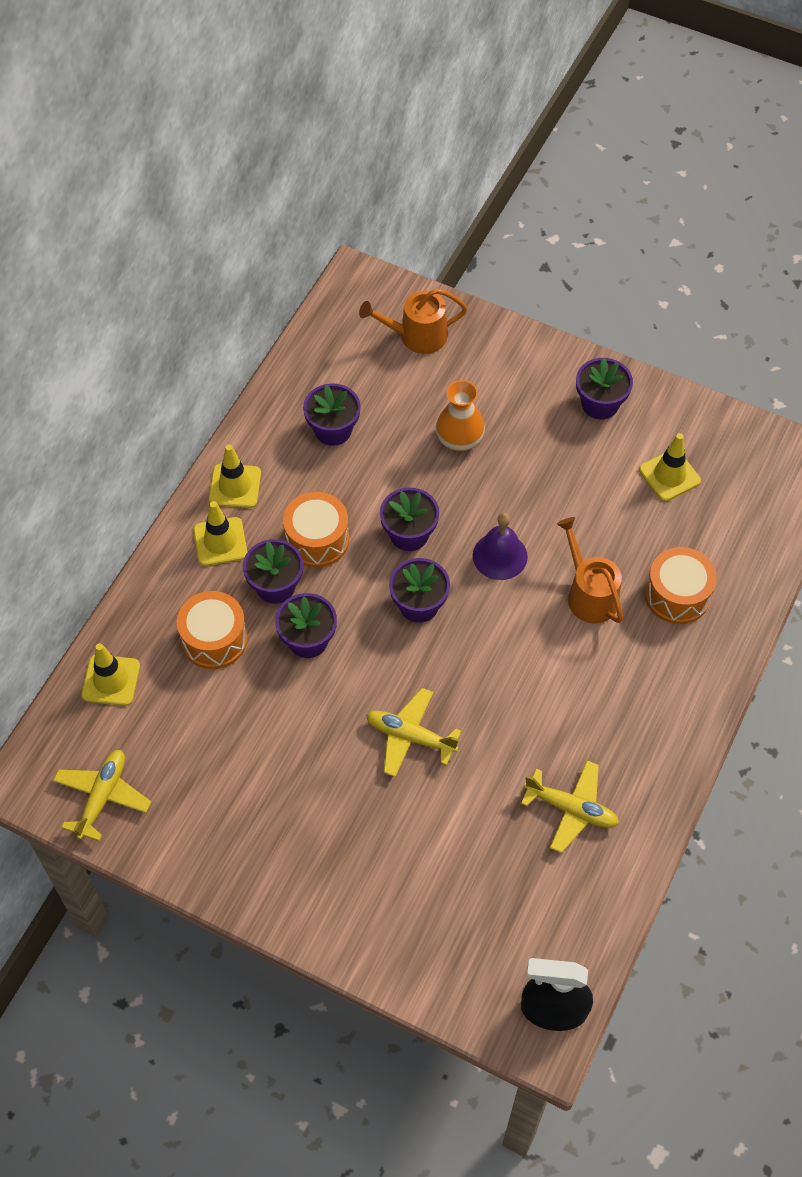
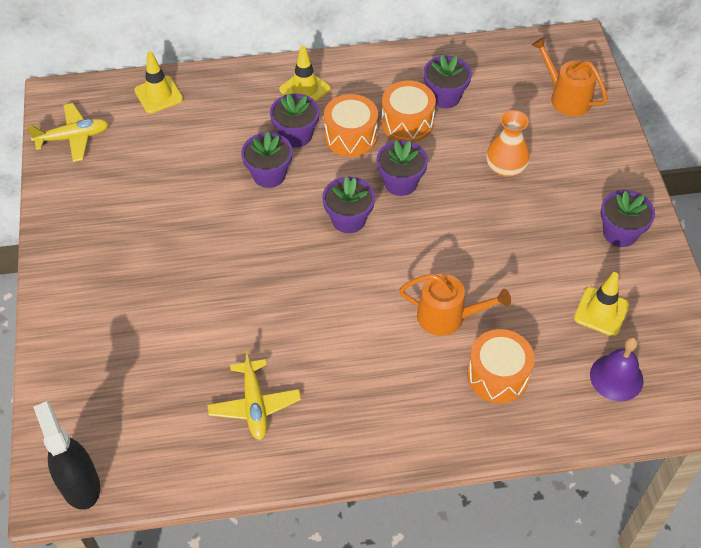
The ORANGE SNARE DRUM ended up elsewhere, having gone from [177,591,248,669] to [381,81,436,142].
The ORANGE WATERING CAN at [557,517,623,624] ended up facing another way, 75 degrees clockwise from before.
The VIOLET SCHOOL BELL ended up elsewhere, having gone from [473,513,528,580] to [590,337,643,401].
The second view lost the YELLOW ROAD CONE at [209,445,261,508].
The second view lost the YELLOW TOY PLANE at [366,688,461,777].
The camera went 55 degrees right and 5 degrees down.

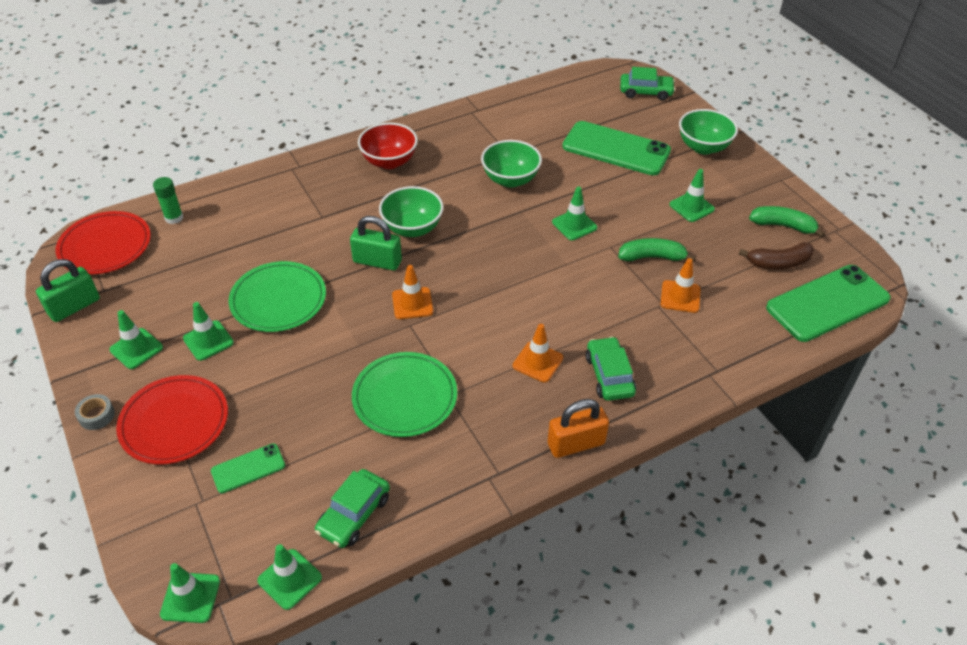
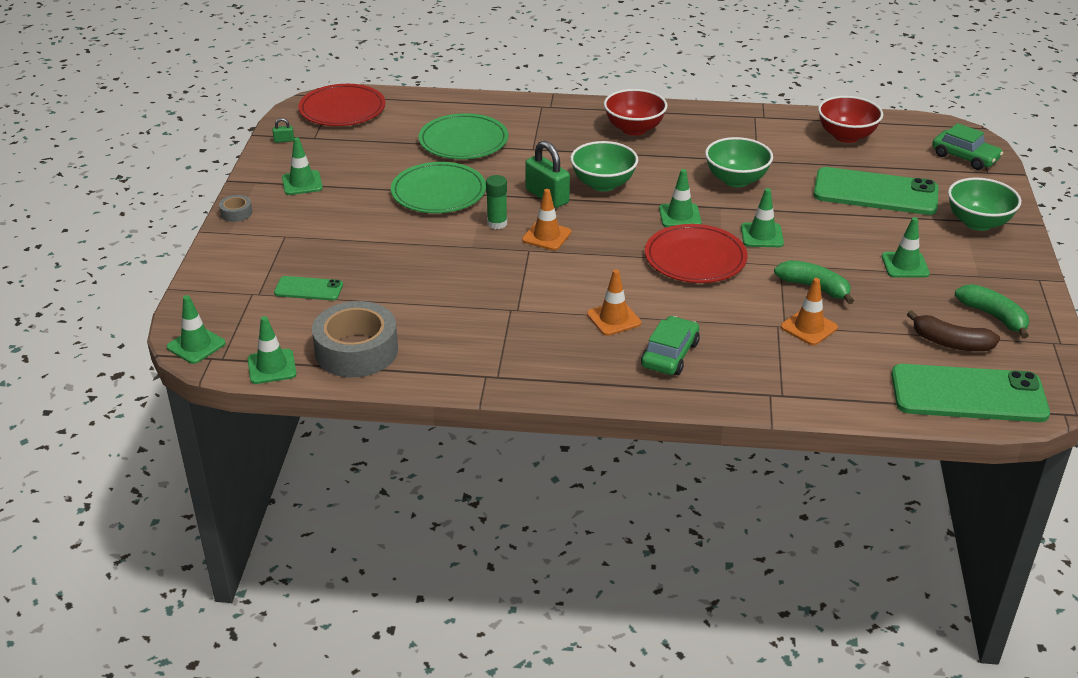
The size of the GREEN LOCK at [36,259,100,322] changed by a factor of 0.43.
Where the GREEN TOY CAR stood at [315,469,390,548], the ASH-GREY ROLL OF TAPE came to stand at [312,301,398,377].
The GREEN DINNER PLATE ended up elsewhere, having gone from [352,352,457,437] to [418,113,508,159].
The GREEN GLUE STICK ended up elsewhere, having gone from [153,177,183,224] to [486,175,507,229].
The SCARLET DINNER PLATE ended up elsewhere, having gone from [116,375,228,464] to [645,224,748,283].
The GREEN ROAD CONE ended up elsewhere, having gone from [183,302,234,361] to [659,169,702,227].
The GREEN MOBILE PHONE at [562,121,671,175] ended up facing another way, 45 degrees counterclockwise from before.
The second view gained the SCARLET SERVING BOWL at [818,96,883,143].
The second view lost the ORANGE LOCK at [547,399,609,458].
The camera went 35 degrees right and 10 degrees down.

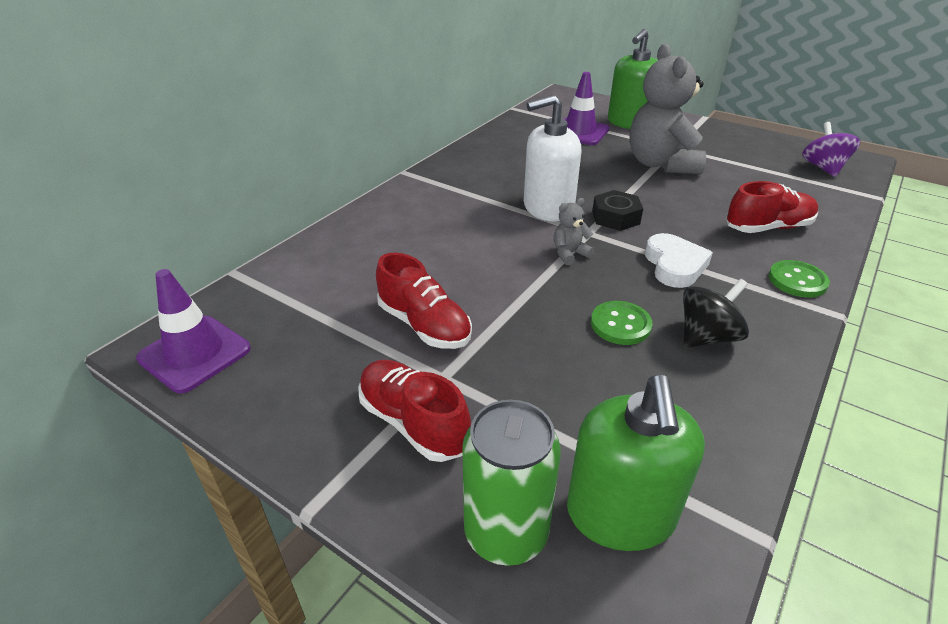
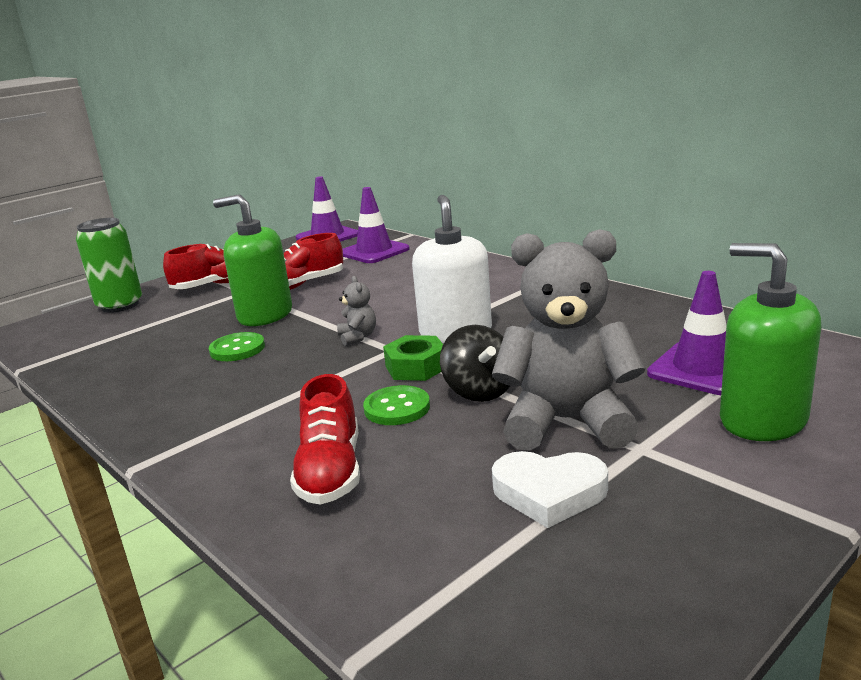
The GREEN SOAP PUMP ended up elsewhere, having gone from [567,375,705,551] to [213,194,292,326].
The second view gained the VIOLET ROAD CONE at [342,187,410,263].
The GREEN SHIRT BUTTON ended up elsewhere, having gone from [769,260,830,298] to [363,385,430,425].
What was the JET-BLACK HEXAGON NUT at [592,190,643,231] turned into the GREEN HEXAGON NUT at [383,335,443,381].
The JET-BLACK WHIRLIGIG ended up elsewhere, having gone from [683,279,749,348] to [440,325,510,402].
The PURE WHITE HEART SHAPE ended up elsewhere, having gone from [645,233,713,288] to [492,451,608,528].
The second view lost the VIOLET WHIRLIGIG at [802,122,860,177].
The camera went 105 degrees right and 15 degrees down.

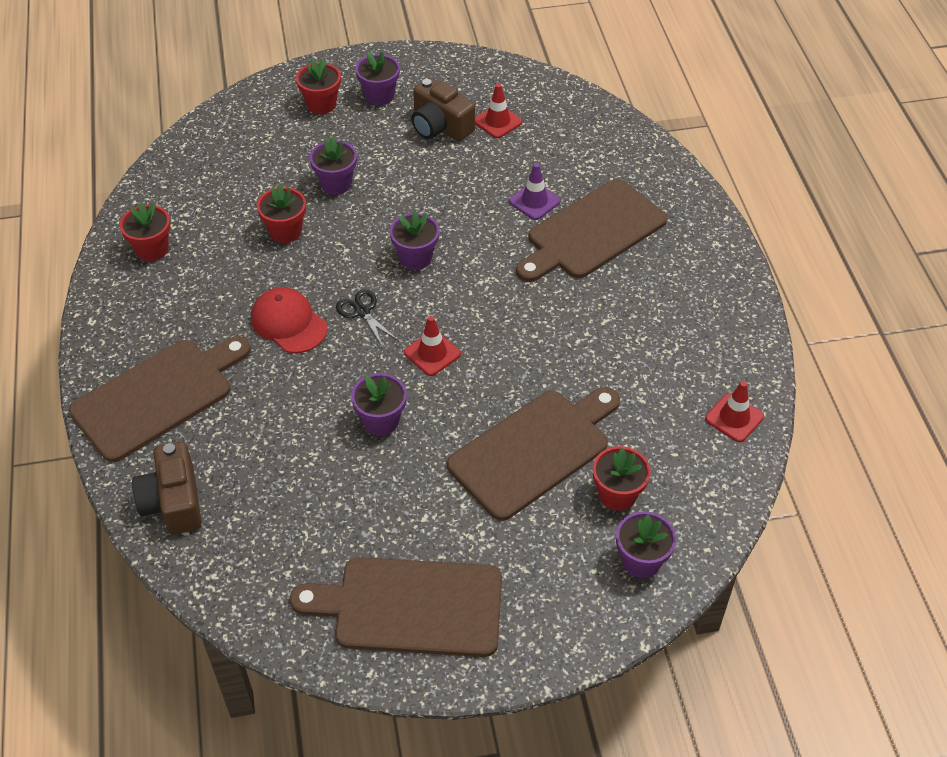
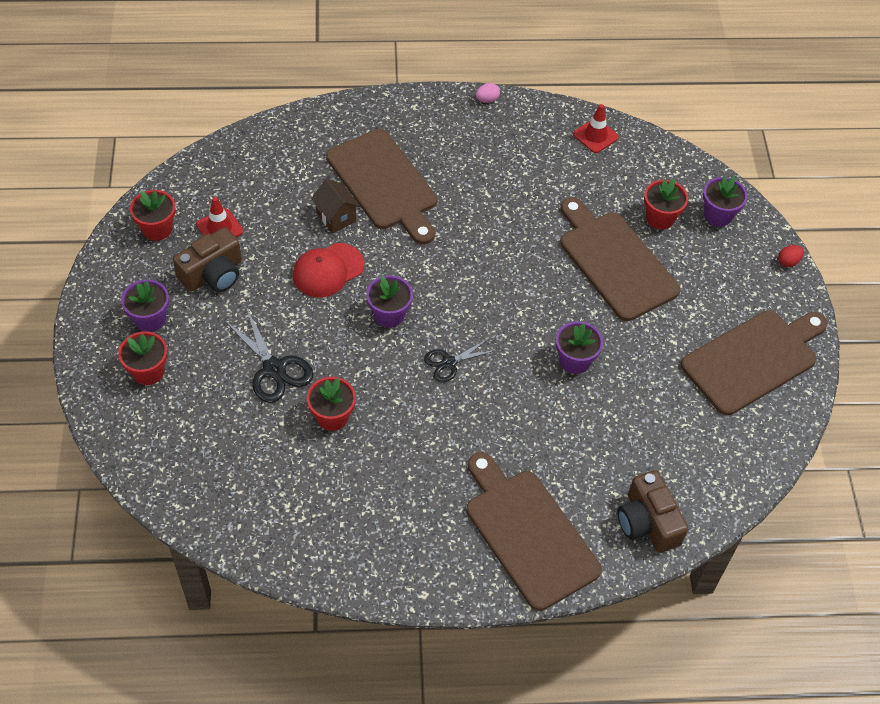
The SCARLET PLANT POT ended up elsewhere, having gone from [120,202,171,261] to [130,190,176,241].
Where the VIOLET PLANT POT stood at [310,137,357,195], the JET-BLACK PAIR OF SCISSORS came to stand at [224,309,313,403].
The SCARLET PEAKED CAP ended up elsewhere, having gone from [251,287,328,353] to [293,243,364,298].
Where the VIOLET ROAD CONE stood at [509,163,561,220], the RUSSET HOUSE came to stand at [311,179,360,233].
The second view gained the PINK EGG at [476,83,500,103].
The RUSSET CAMERA at [132,442,202,534] ended up facing another way, 75 degrees clockwise from before.
The RUSSET CUTTING BOARD at [290,557,502,657] ended up facing another way, 135 degrees counterclockwise from before.
The second view gained the SCARLET EGG at [778,245,804,267].
The second view lost the SCARLET ROAD CONE at [404,316,461,376].
The camera went 85 degrees left and 5 degrees up.

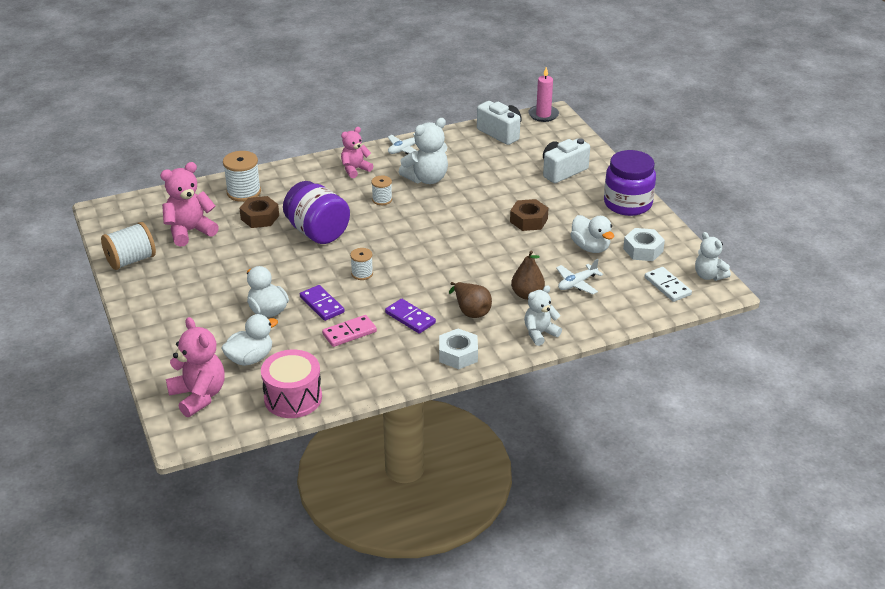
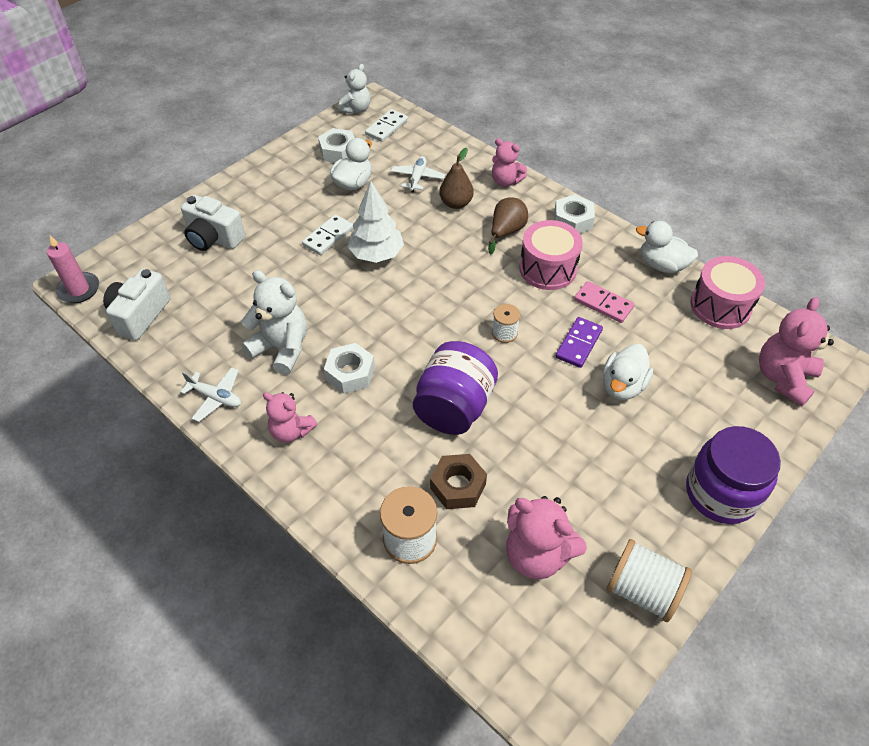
Where the RUSSET HEXAGON NUT stood at [510,199,549,231], the PURE WHITE DOMINO came to stand at [302,214,353,255].
Where the PURE WHITE REEL OF THREAD stood at [371,175,392,205], the PURE WHITE HEXAGON NUT came to stand at [324,343,375,394].
The second view gained the PURE WHITE TREE at [348,181,404,263].
The PURE WHITE TOY PLANE at [556,259,603,294] ended up facing another way, 105 degrees counterclockwise from before.
What was the PURE WHITE STUFFED BEAR at [524,285,562,346] turned into the PINK STUFFED BEAR at [492,138,527,187].
Where the VIOLET DOMINO stood at [385,299,436,334], the PINK SNARE DRUM came to stand at [519,220,583,290].
The PURE WHITE DUCK ended up elsewhere, having gone from [221,314,278,366] to [636,221,698,273].
The VIOLET JAM JAR ended up elsewhere, having gone from [604,150,656,216] to [686,426,781,524].
The camera went 115 degrees left and 15 degrees up.

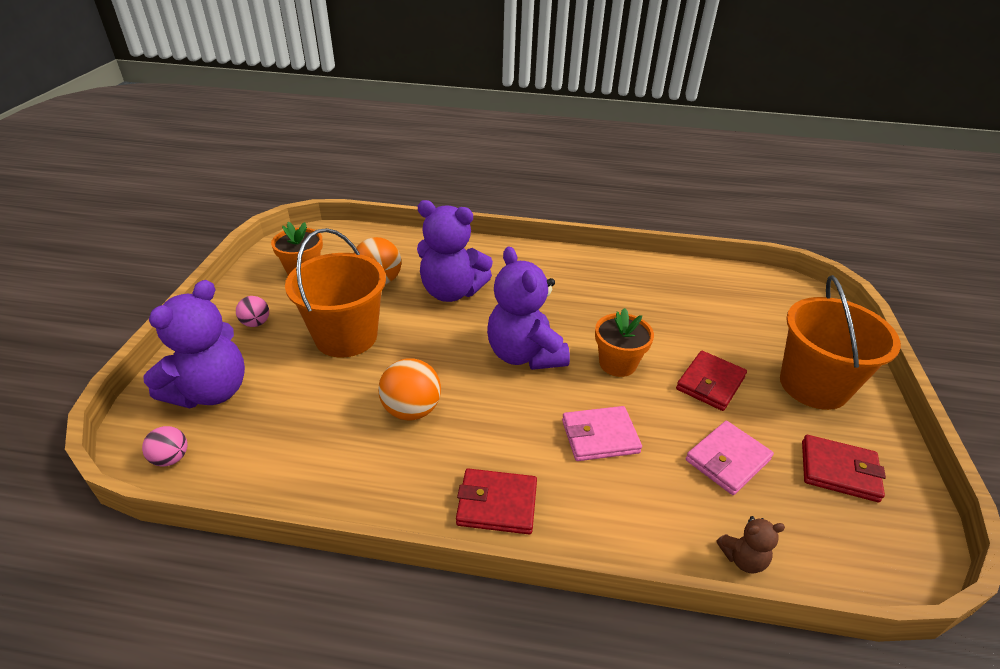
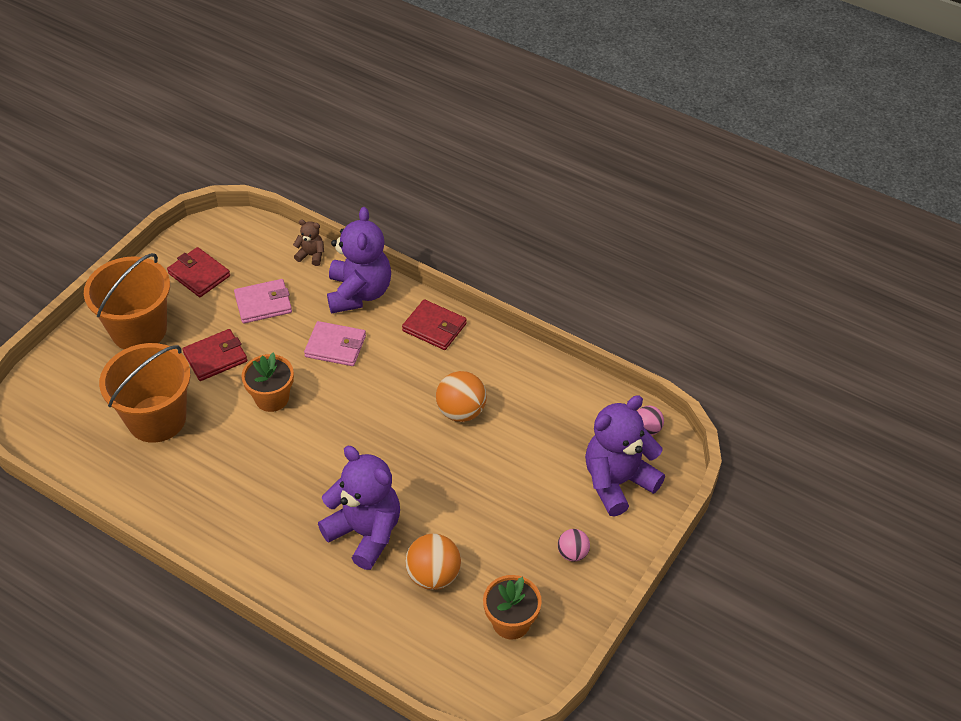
The ORANGE BUCKET ended up elsewhere, having gone from [285,228,386,358] to [99,343,191,443].
The VIOLET STUFFED BEAR ended up elsewhere, having gone from [487,247,570,370] to [327,207,391,313].
The camera went 155 degrees left and 10 degrees up.

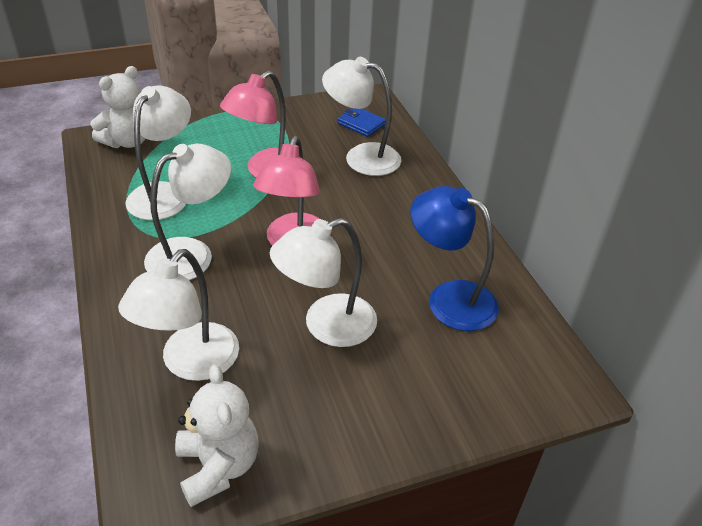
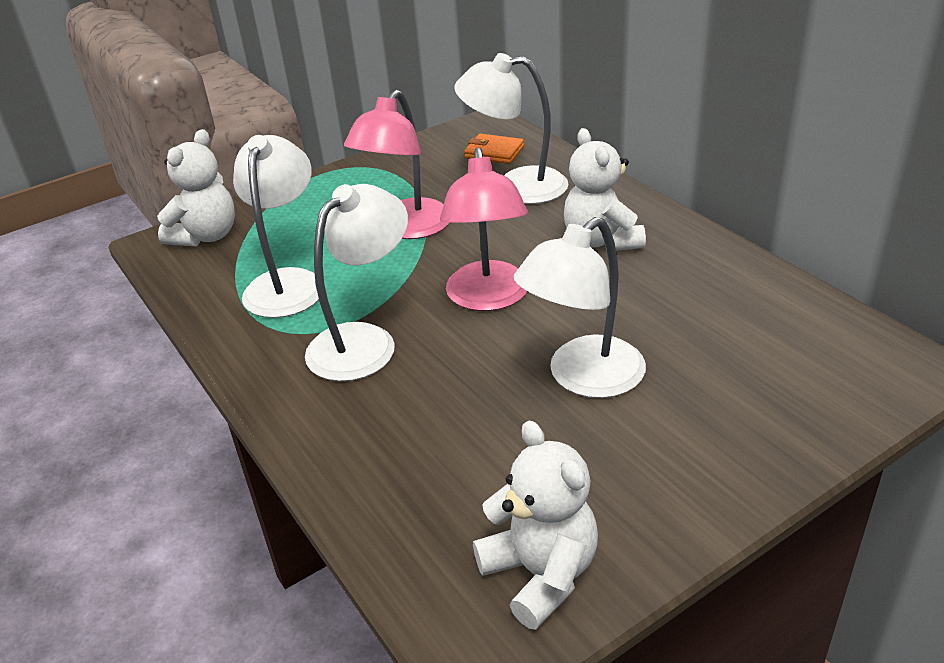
What was the COBALT CARD WALLET at [338,108,386,137] turned into the ORANGE CARD WALLET at [464,134,524,164].
The second view gained the PURE WHITE STUFFED BEAR at [564,128,646,251].
The second view lost the PURE WHITE DESK LAMP at [118,249,239,381].
The second view lost the COBALT DESK LAMP at [410,186,499,331].
The camera went 10 degrees left and 5 degrees down.

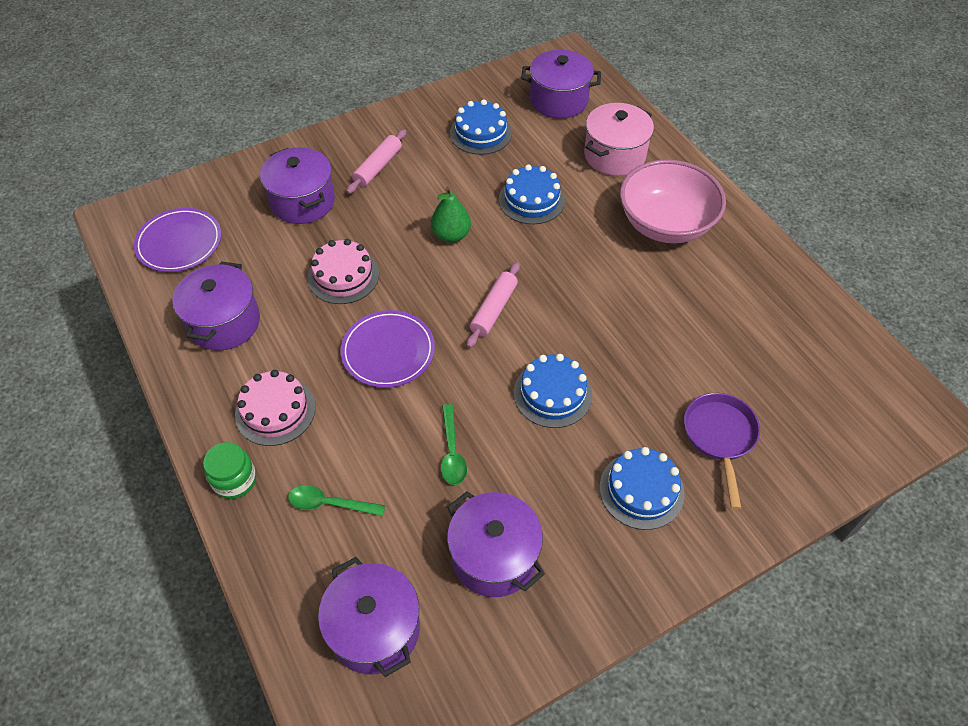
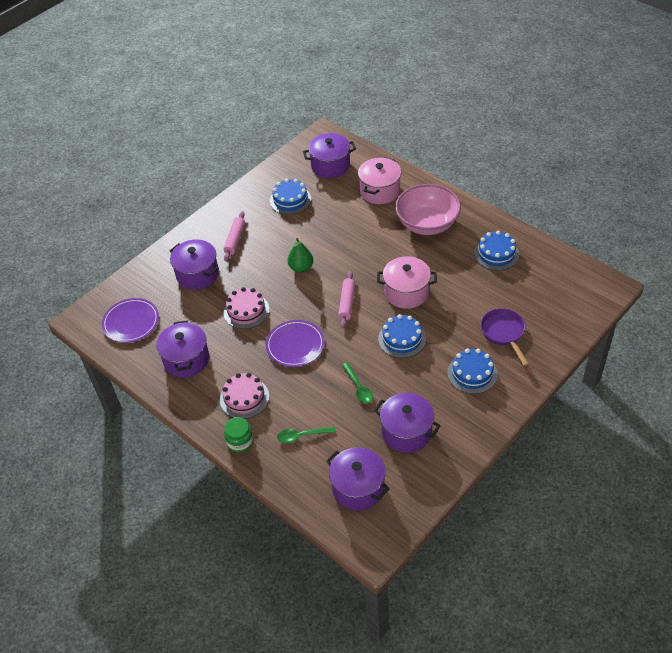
The second view gained the PINK STOCKPOT at [377,256,437,309].
The COBALT LAYER CAKE ended up elsewhere, having gone from [499,164,565,224] to [474,231,519,271].
The camera went 15 degrees left and 5 degrees down.

